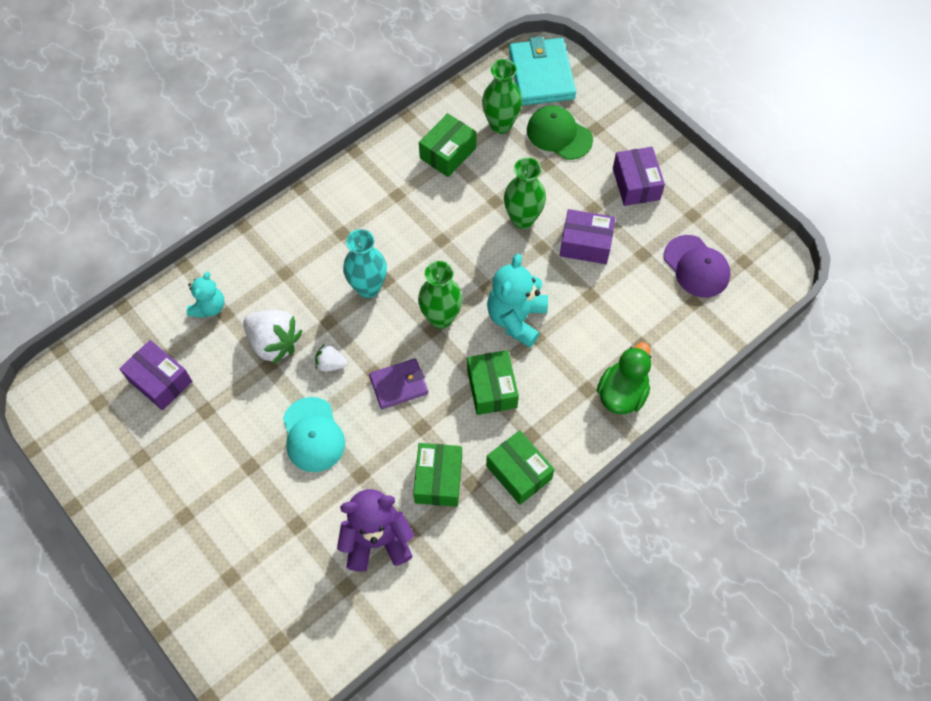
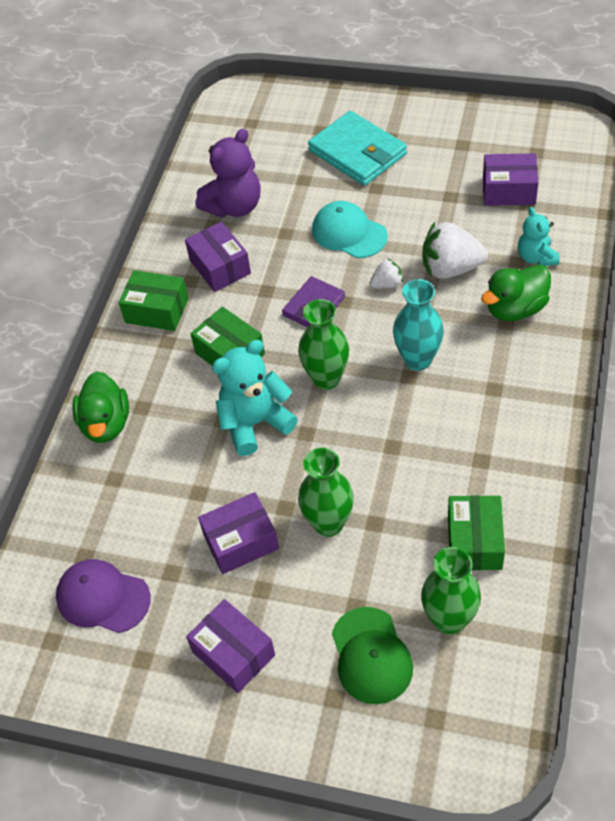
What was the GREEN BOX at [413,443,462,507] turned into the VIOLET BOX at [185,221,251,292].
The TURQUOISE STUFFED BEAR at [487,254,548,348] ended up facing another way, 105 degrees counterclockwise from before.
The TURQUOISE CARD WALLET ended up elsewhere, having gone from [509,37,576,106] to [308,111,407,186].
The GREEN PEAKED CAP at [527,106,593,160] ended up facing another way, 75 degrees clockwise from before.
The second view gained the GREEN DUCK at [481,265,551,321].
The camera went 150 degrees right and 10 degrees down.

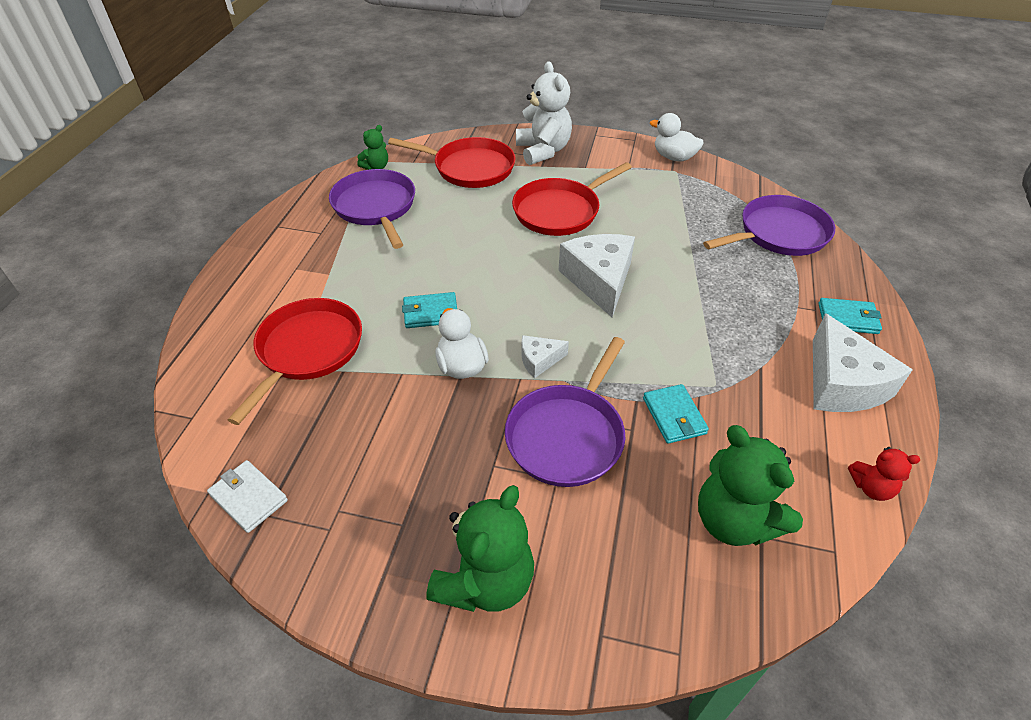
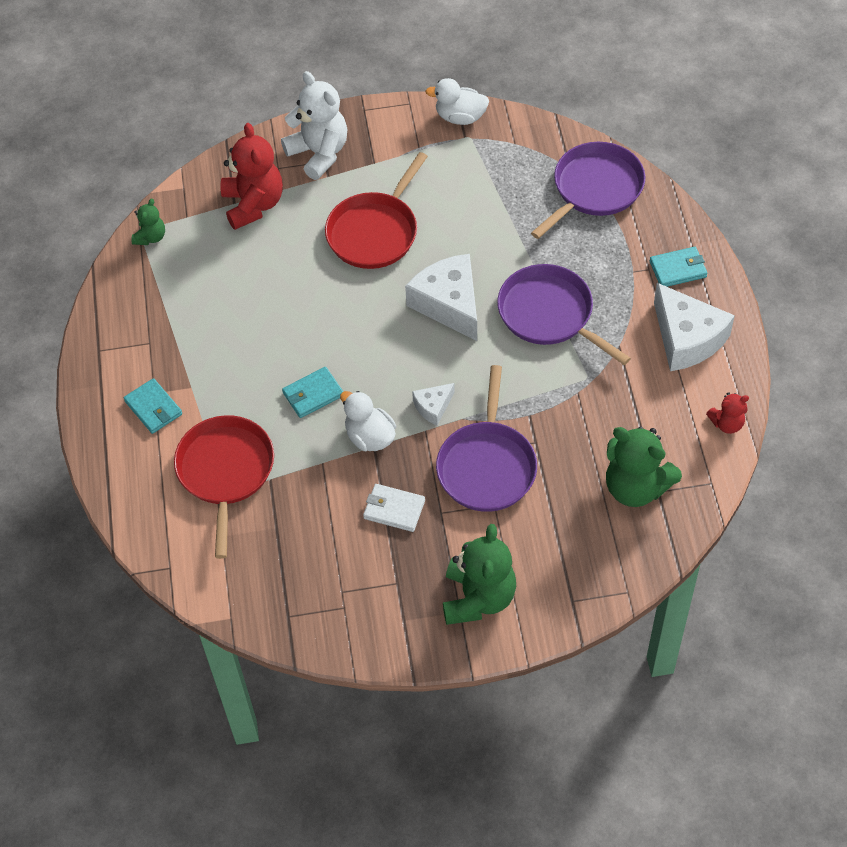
The TURQUOISE CARD WALLET ended up elsewhere, having gone from [643,384,709,444] to [124,378,182,434].
Where the SCARLET FRYING PAN stood at [388,137,515,188], the SCARLET STUFFED BEAR came to stand at [221,123,283,230].
The PURE WHITE CARD WALLET ended up elsewhere, having gone from [207,460,288,533] to [363,484,425,532].
The VIOLET FRYING PAN ended up elsewhere, having gone from [329,169,415,249] to [497,264,631,365].
The camera went 20 degrees left and 10 degrees up.

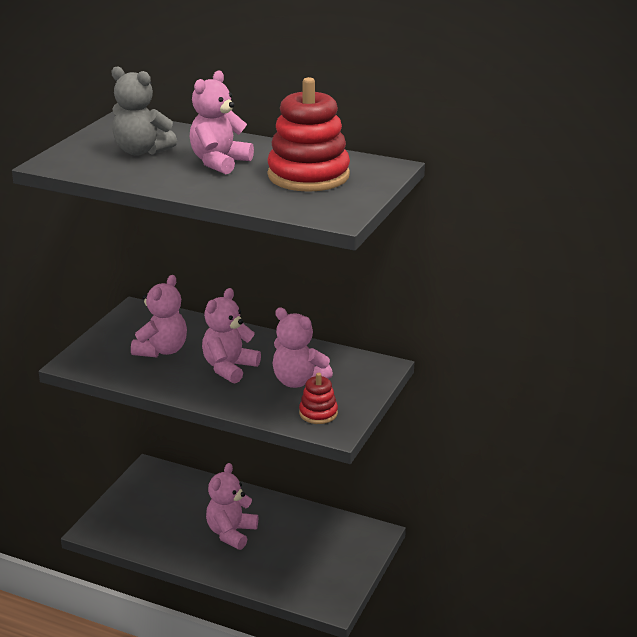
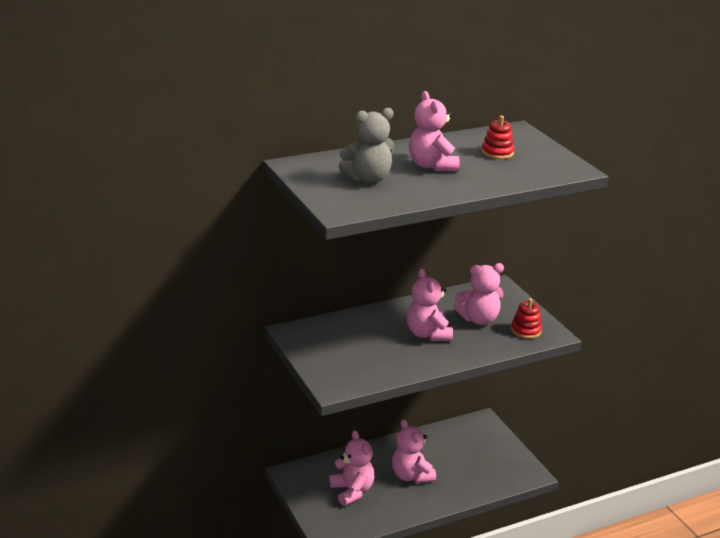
The PINK STUFFED BEAR ended up elsewhere, having gone from [131,275,187,358] to [329,430,374,506].
The size of the SCARLET RING STACKER at [268,77,350,192] changed by a factor of 0.49.
The camera went 50 degrees left and 0 degrees up.

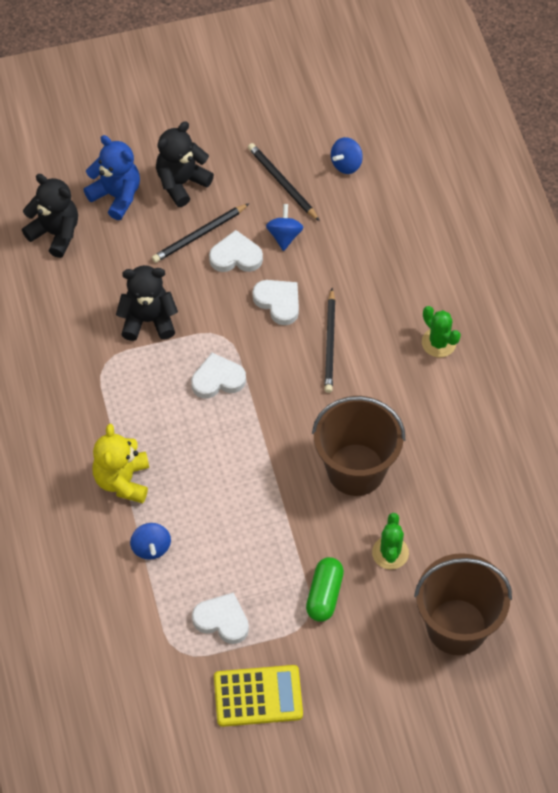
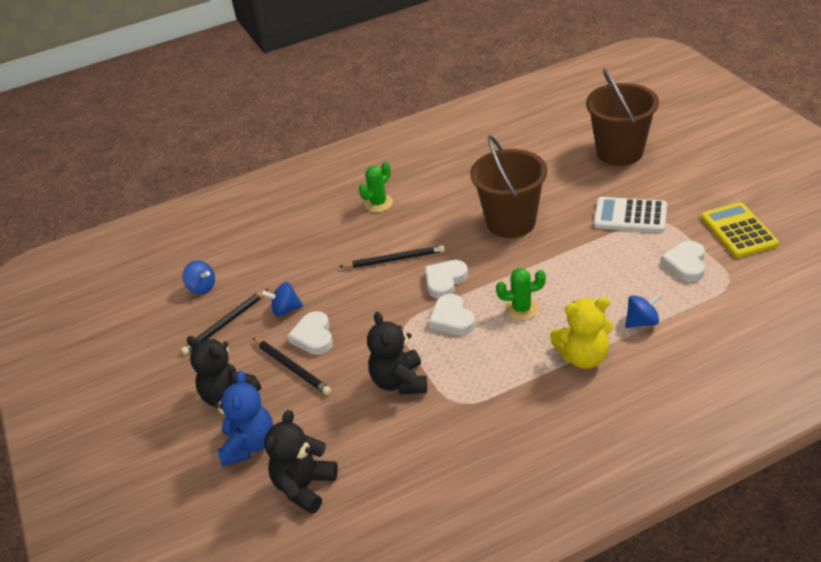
The COBALT STUFFED BEAR at [83,135,140,220] ended up facing another way, 150 degrees clockwise from before.
The PURE WHITE HEART SHAPE ended up elsewhere, having gone from [252,280,299,325] to [425,260,468,299].
The GREEN PRICKLY PLANT ended up elsewhere, having gone from [372,513,409,570] to [496,268,546,321].
Where the GREEN PILL SHAPE stood at [306,557,344,622], the PURE WHITE POCKET CALCULATOR came to stand at [594,197,667,233].
The camera went 95 degrees left and 20 degrees down.

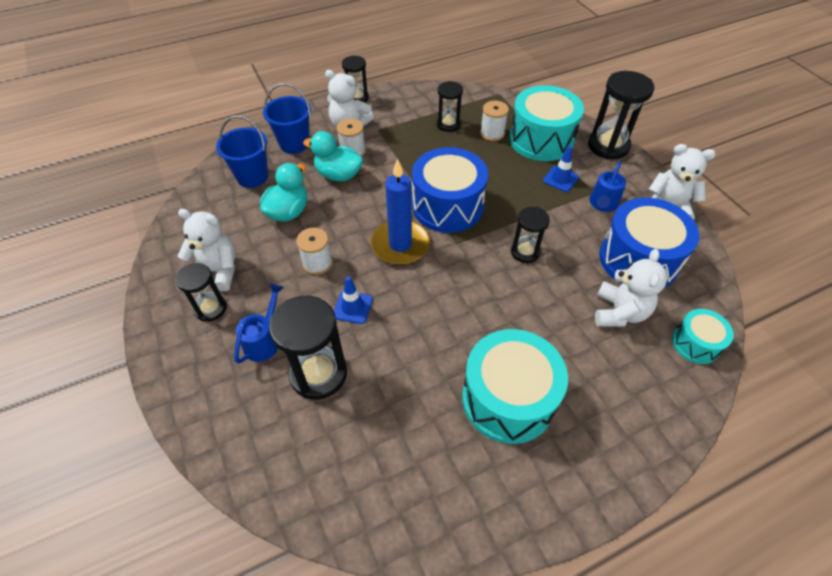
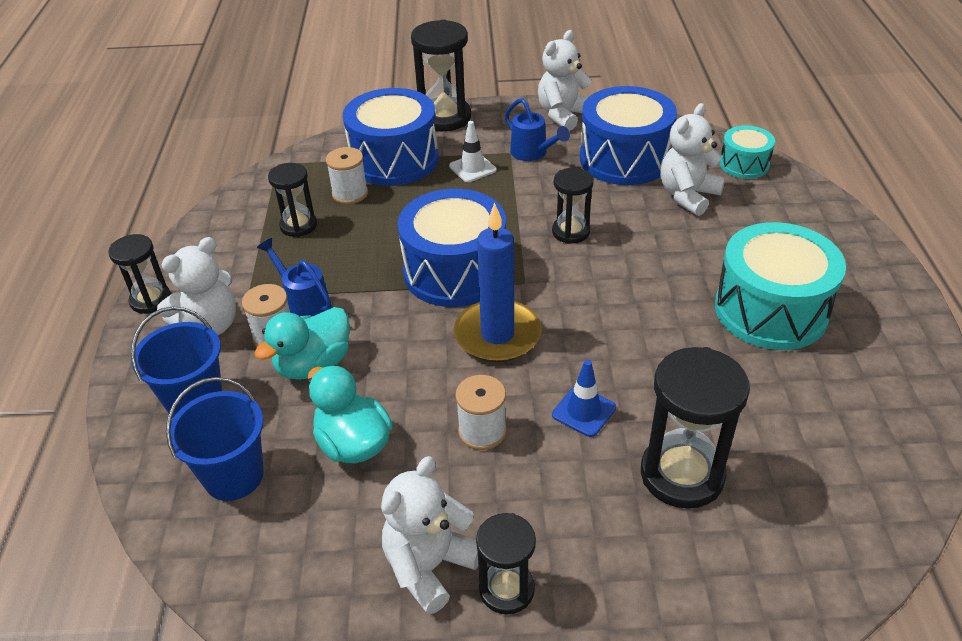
The COBALT WATERING CAN ended up elsewhere, having gone from [234,284,284,364] to [257,238,331,316].
What was the TURQUOISE SNARE DRUM at [509,85,584,161] turned into the COBALT SNARE DRUM at [343,88,439,186].
What was the COBALT ROAD CONE at [543,146,579,192] turned into the PURE WHITE ROAD CONE at [449,121,496,182].
The PURE WHITE STUFFED BEAR at [595,249,667,327] ended up facing another way, 90 degrees counterclockwise from before.
The camera went 65 degrees left and 10 degrees down.

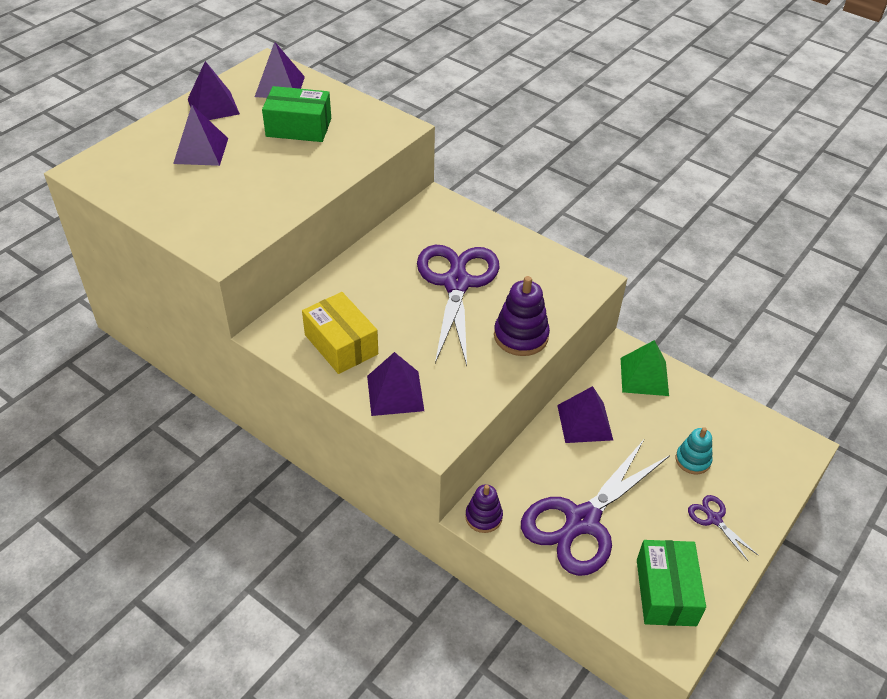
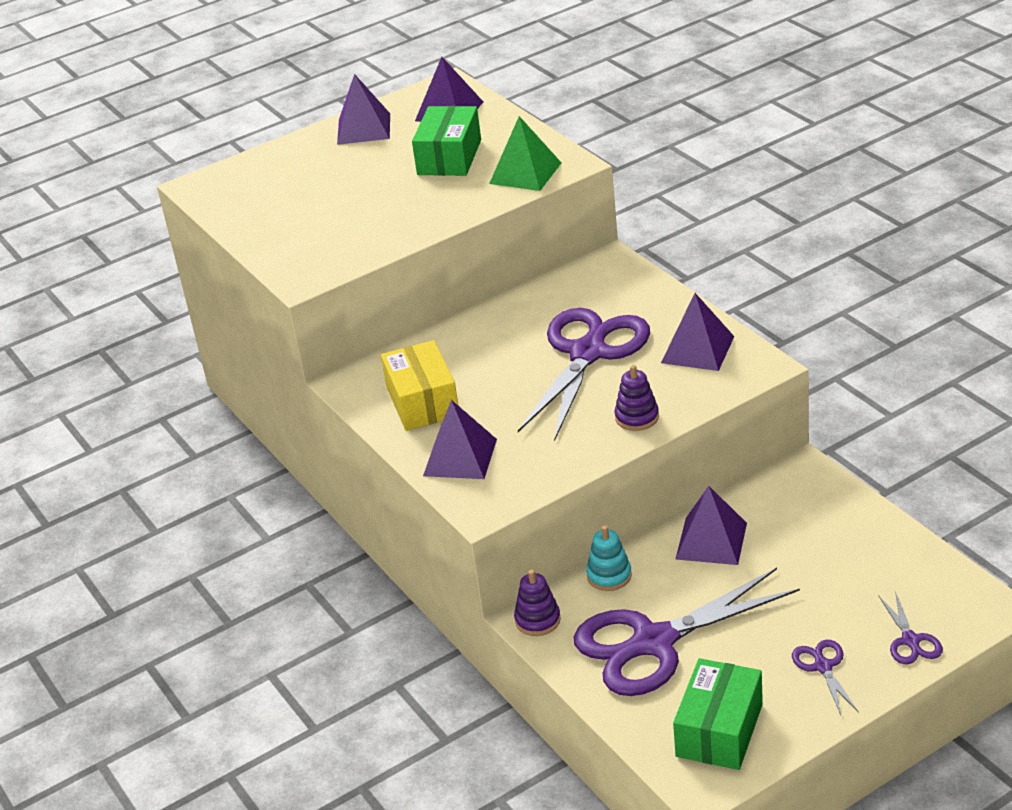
The GREEN BOX at [262,86,331,142] ended up facing another way, 75 degrees clockwise from before.
The GREEN PYRAMID ended up elsewhere, having gone from [621,340,669,396] to [489,116,562,191].
The TURQUOISE RING STACKER ended up elsewhere, having gone from [676,427,712,475] to [586,526,632,591].
The size of the VIOLET RING STACKER at [494,276,550,356] changed by a factor of 0.64.
The VIOLET PYRAMID ended up elsewhere, having gone from [173,105,228,166] to [661,293,734,371].
The second view gained the VIOLET PAIR OF SCISSORS at [878,591,943,664].
The camera went 25 degrees right and 10 degrees down.

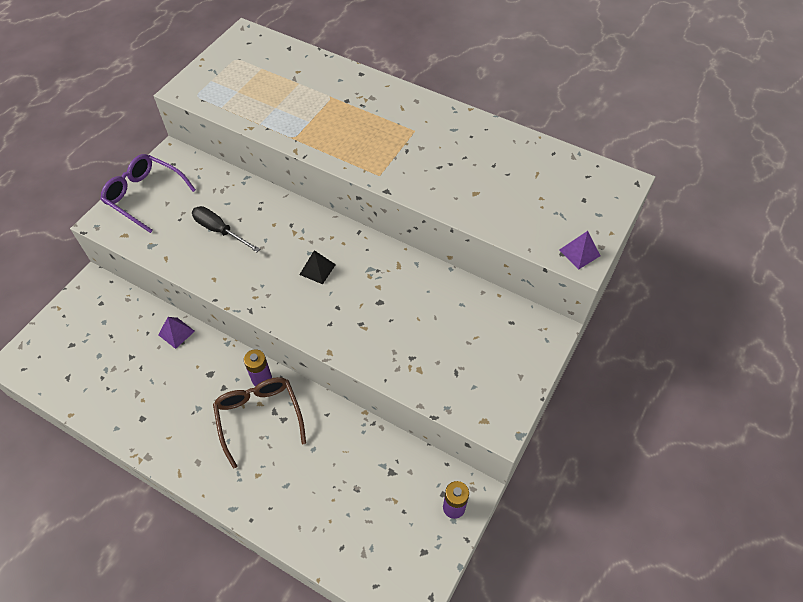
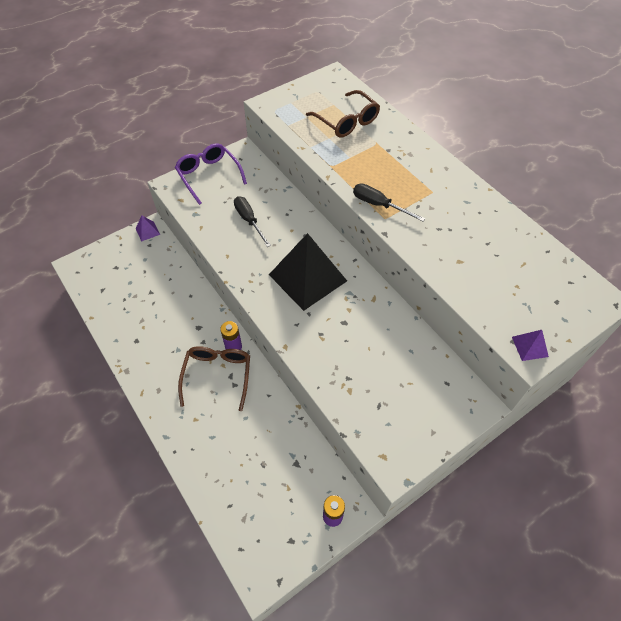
The VIOLET PYRAMID ended up elsewhere, having gone from [158,317,195,349] to [136,216,160,242].
The size of the JET-BLACK PYRAMID at [299,250,336,284] changed by a factor of 2.45.
The second view gained the RUSSET GLASSES at [306,90,380,138].
The second view gained the JET-BLACK HAND SCREWDRIVER at [353,183,425,222].
The camera went 25 degrees right and 0 degrees up.

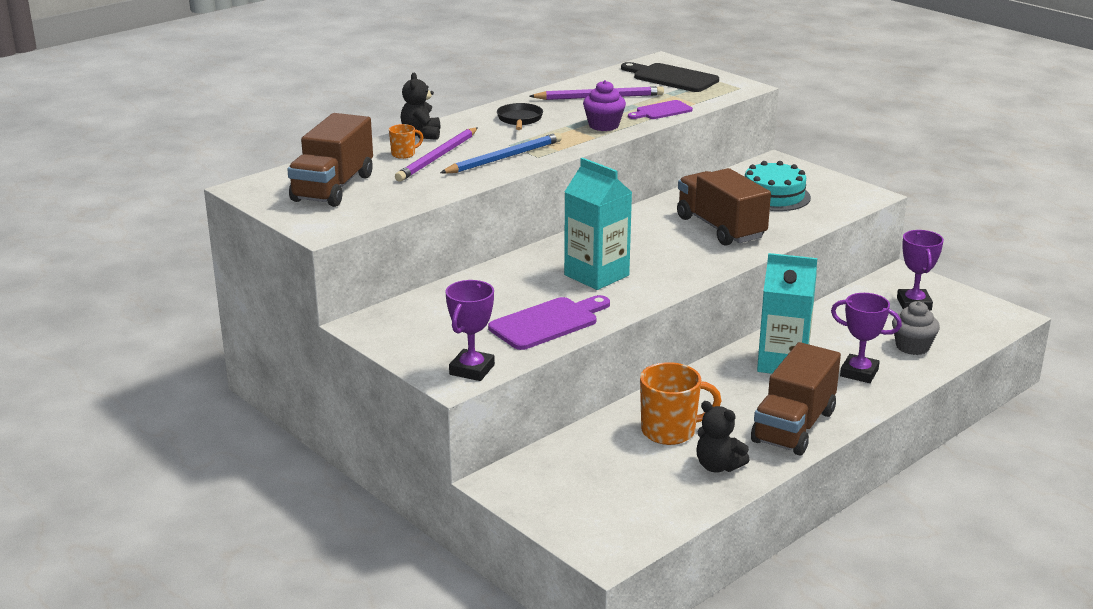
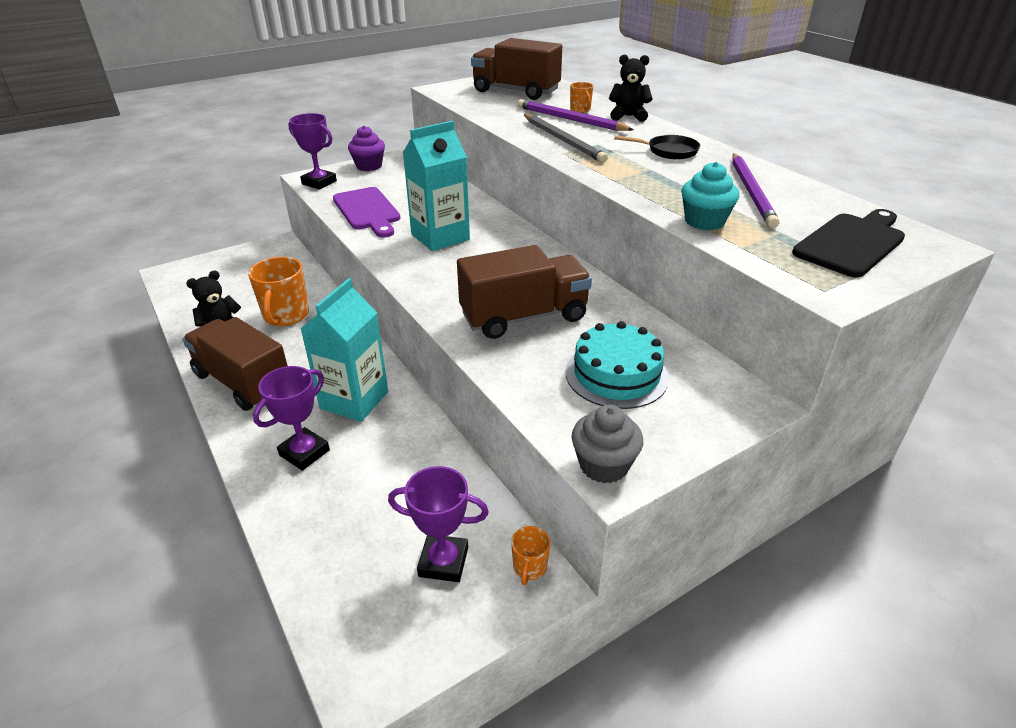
The VIOLET MUFFIN ended up elsewhere, having gone from [583,80,626,131] to [348,126,385,171].
The second view gained the ORANGE TEA MUG at [511,526,551,585].
What was the COBALT PENCIL at [440,133,562,174] turned into the ASH-GREY PENCIL at [524,114,608,163].
The ASH-GREY MUFFIN ended up elsewhere, having gone from [892,301,940,355] to [572,405,643,483].
Where the VIOLET CUTTING BOARD stood at [628,100,693,119], the TURQUOISE MUFFIN came to stand at [681,162,739,230].
The camera went 100 degrees right and 10 degrees up.

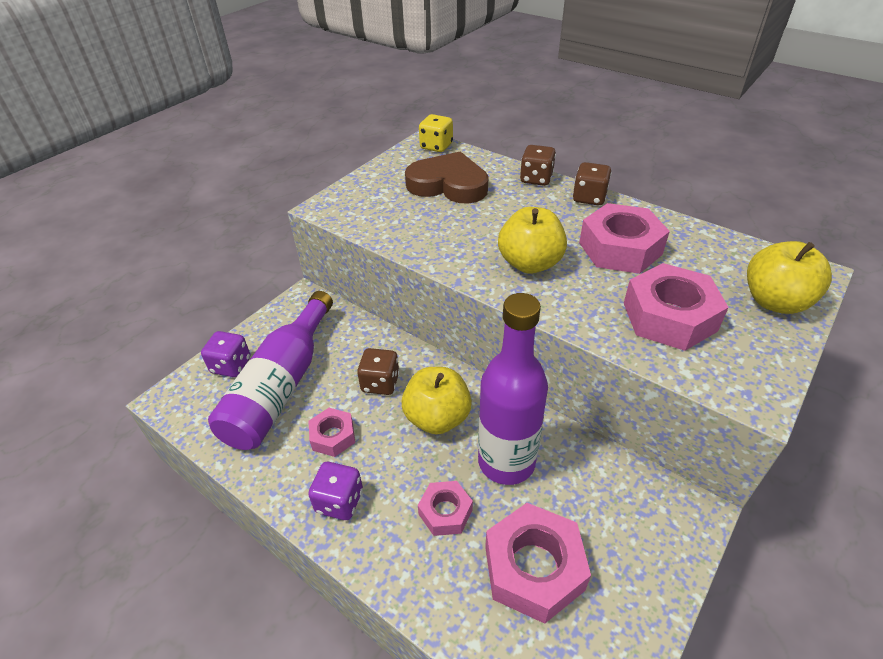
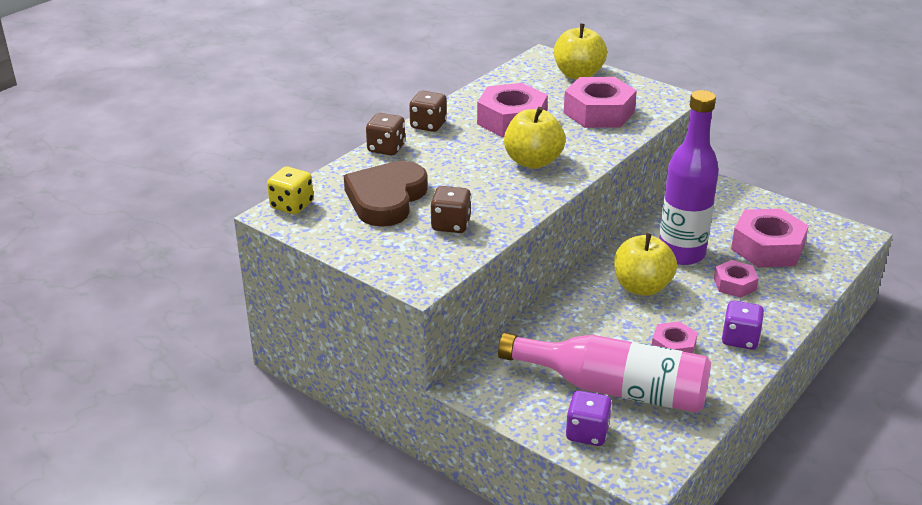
The RUSSET DIE ended up elsewhere, having gone from [357,348,400,395] to [430,186,471,233].
What was the VIOLET BOTTLE at [208,291,333,450] turned into the PINK BOTTLE at [498,333,711,413].
The camera went 90 degrees left and 10 degrees down.

